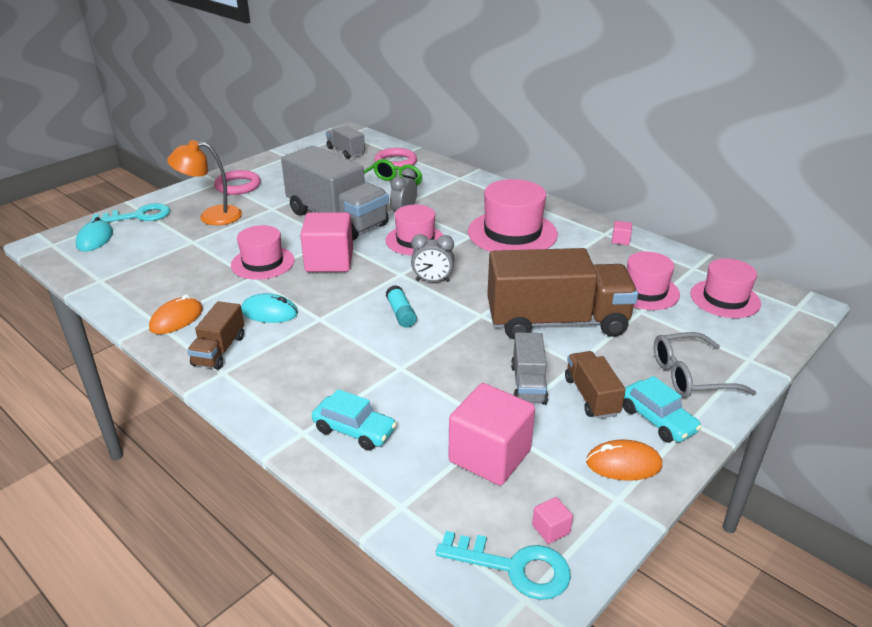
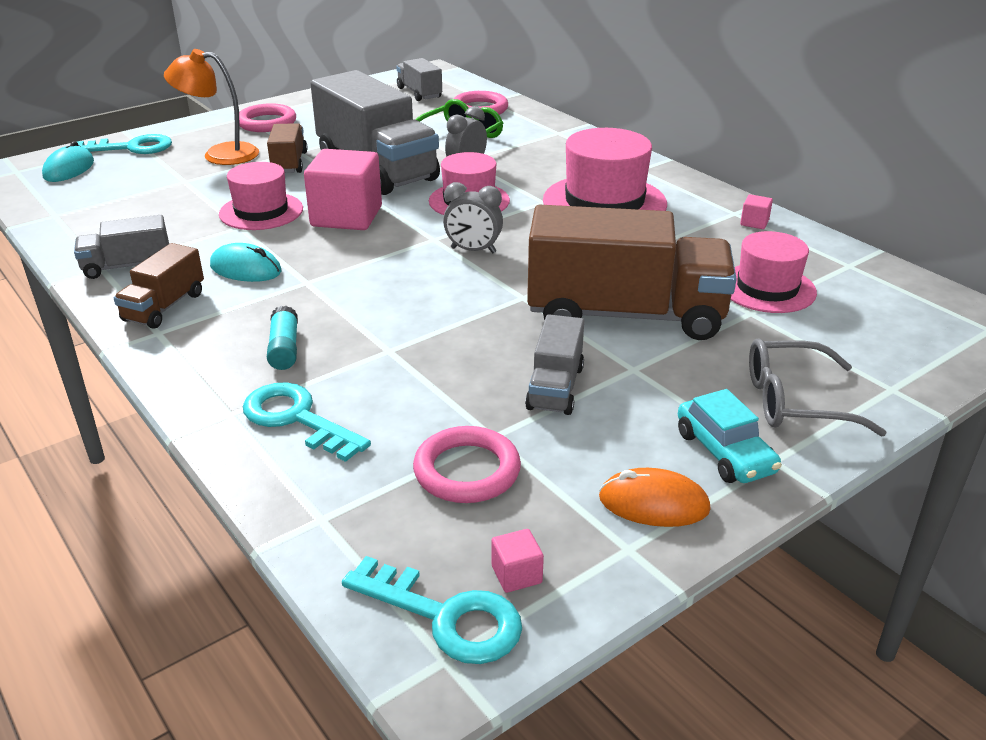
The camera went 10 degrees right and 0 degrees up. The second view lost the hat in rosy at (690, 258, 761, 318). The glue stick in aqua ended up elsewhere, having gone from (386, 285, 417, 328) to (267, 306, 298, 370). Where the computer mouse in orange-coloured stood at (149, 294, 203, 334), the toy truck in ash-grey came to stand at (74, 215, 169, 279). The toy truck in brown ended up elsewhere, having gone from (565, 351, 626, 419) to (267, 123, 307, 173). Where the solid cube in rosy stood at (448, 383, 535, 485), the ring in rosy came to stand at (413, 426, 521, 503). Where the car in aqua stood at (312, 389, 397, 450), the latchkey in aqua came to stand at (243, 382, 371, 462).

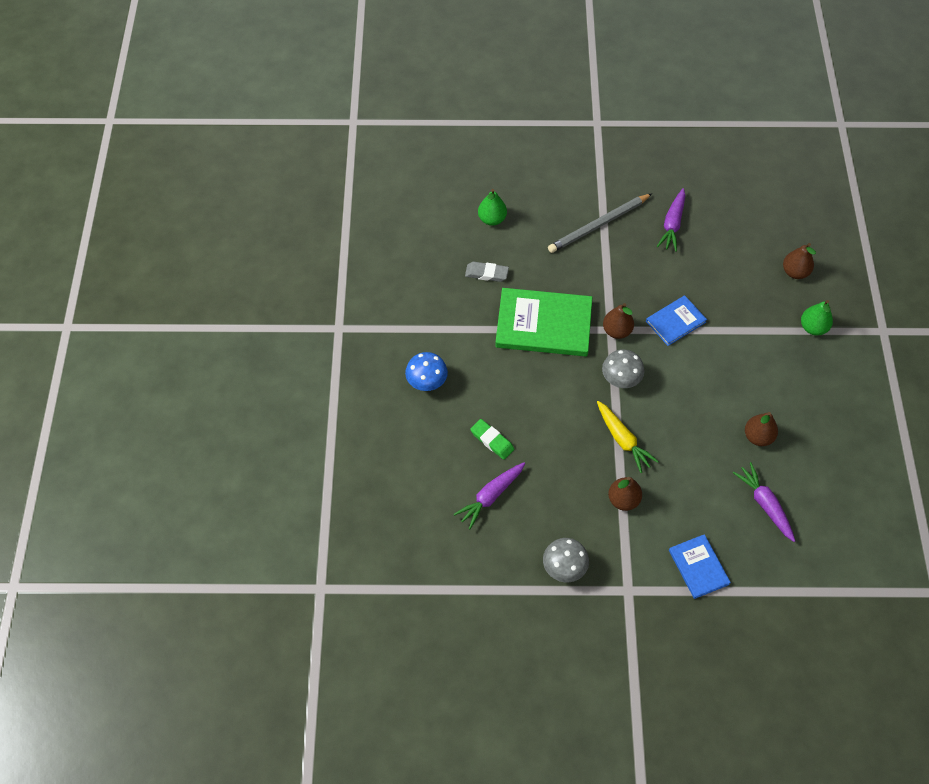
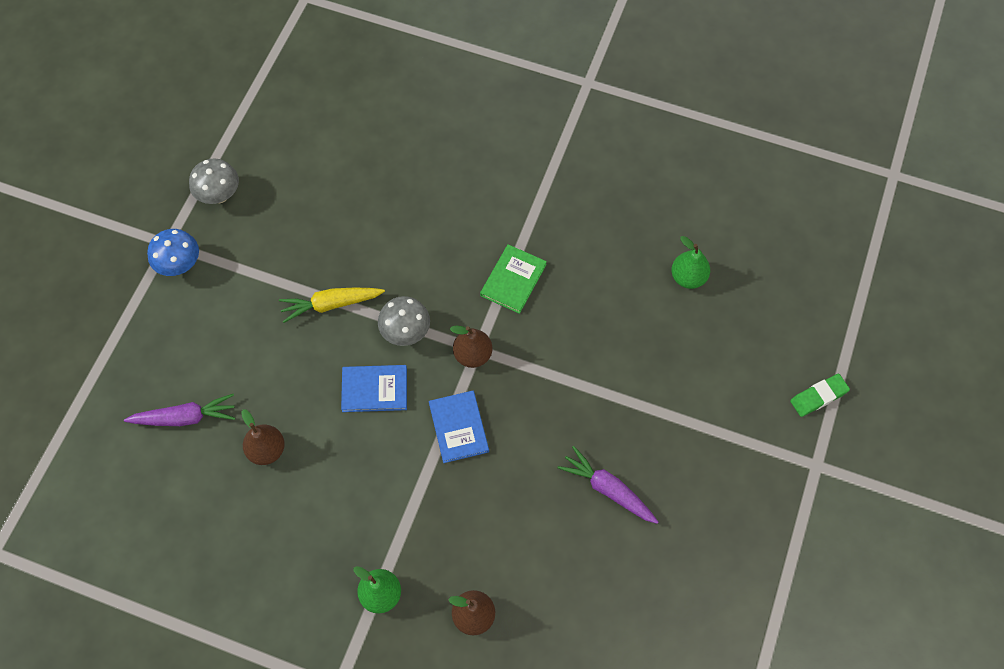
The camera went 110 degrees right and 5 degrees up. The second view lost the wooden pencil in ash-grey at (548, 193, 652, 253). The second view lost the pencil eraser in ash-grey at (465, 262, 509, 282). The size of the book in green at (495, 288, 592, 356) changed by a factor of 0.54. The fungus in royal blue ended up elsewhere, having gone from (405, 352, 448, 391) to (147, 229, 199, 276). The pencil eraser in green ended up elsewhere, having gone from (470, 419, 514, 460) to (790, 374, 850, 417). The second view lost the root vegetable in purple at (454, 462, 525, 529). The second view lost the pear in brown at (608, 477, 642, 511). The book in royal blue ended up elsewhere, having gone from (669, 534, 731, 599) to (341, 365, 407, 412).

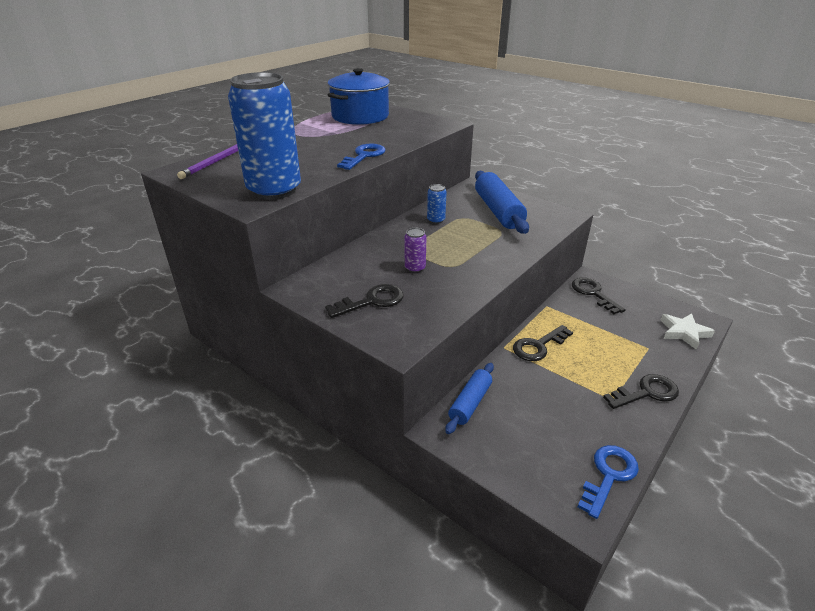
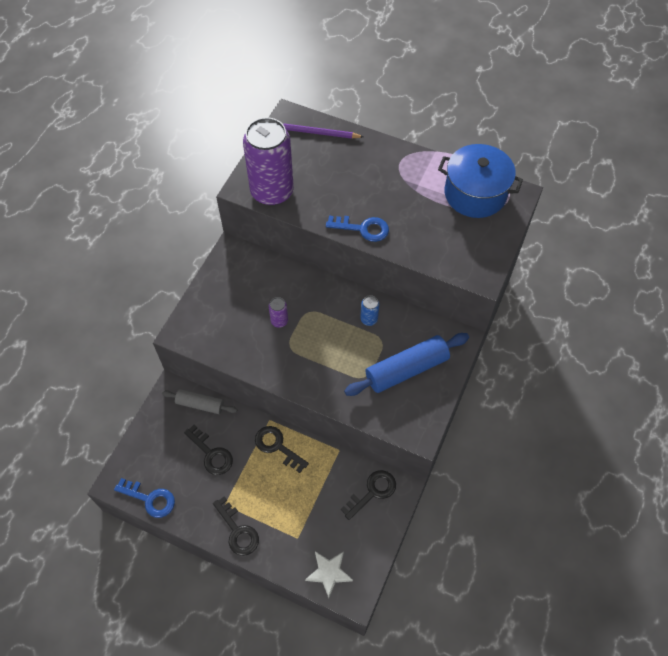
The camera went 75 degrees right and 25 degrees up. What was the soda can in royal blue at (228, 72, 301, 200) turned into the soda can in purple at (243, 117, 294, 206). The latchkey in jet-black ended up elsewhere, having gone from (325, 284, 404, 318) to (184, 425, 233, 475). What was the pastry roller in royal blue at (445, 363, 494, 434) turned into the pastry roller in ash-grey at (162, 389, 238, 414).

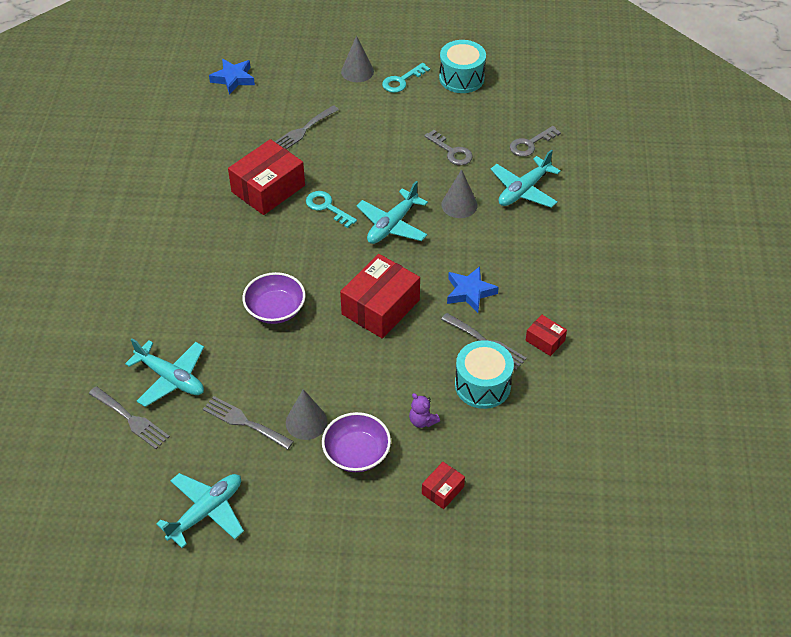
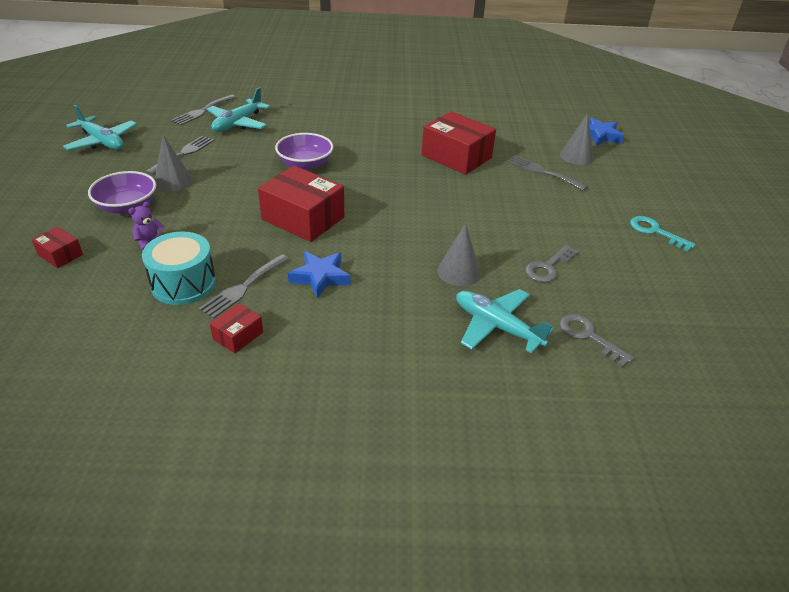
The camera went 85 degrees right and 10 degrees down. The cone shape in ash-grey ended up elsewhere, having gone from (341, 36, 374, 82) to (560, 113, 594, 165). The second view lost the toy drum in aqua at (439, 40, 486, 93). The second view lost the toy plane in aqua at (356, 181, 428, 244). The second view lost the latchkey in aqua at (306, 191, 357, 228).

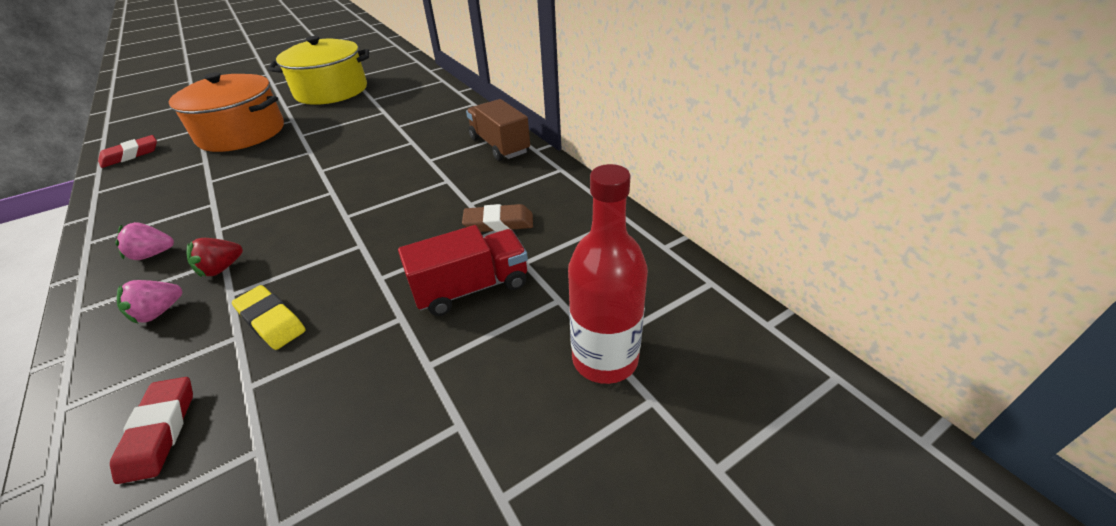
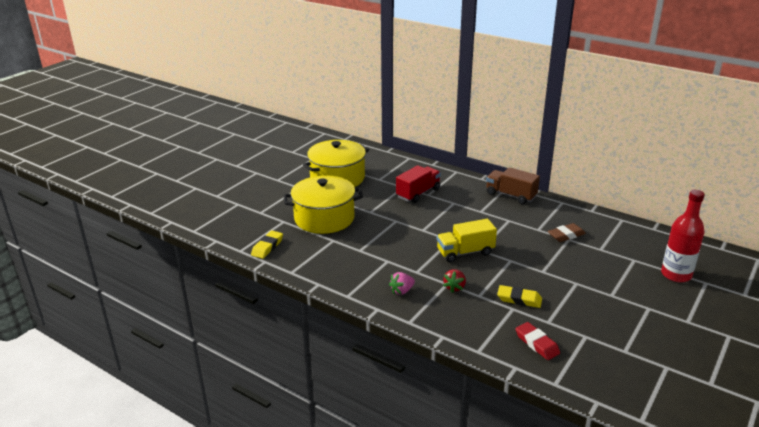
The camera went 25 degrees left and 10 degrees down. What was the cooking pot in orange-coloured at (169, 72, 284, 152) turned into the cooking pot in golden at (284, 175, 363, 234). What was the pencil eraser in red at (98, 135, 157, 168) turned into the pencil eraser in golden at (251, 231, 283, 259). The toy truck in red ended up elsewhere, having gone from (398, 225, 528, 316) to (396, 165, 441, 203). The second view lost the strawberry in rosy at (117, 280, 182, 323). The second view gained the toy truck in golden at (437, 219, 497, 263).

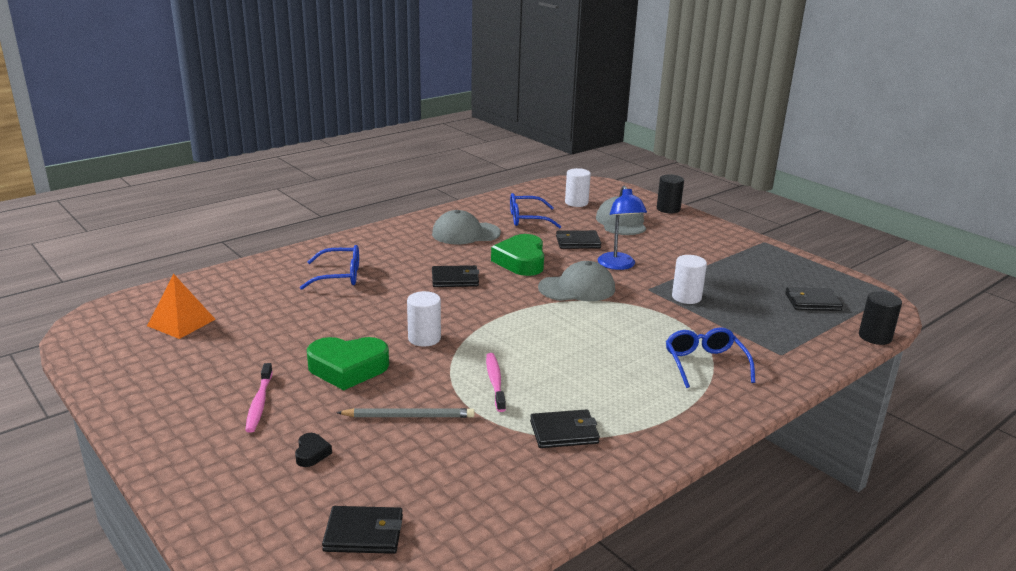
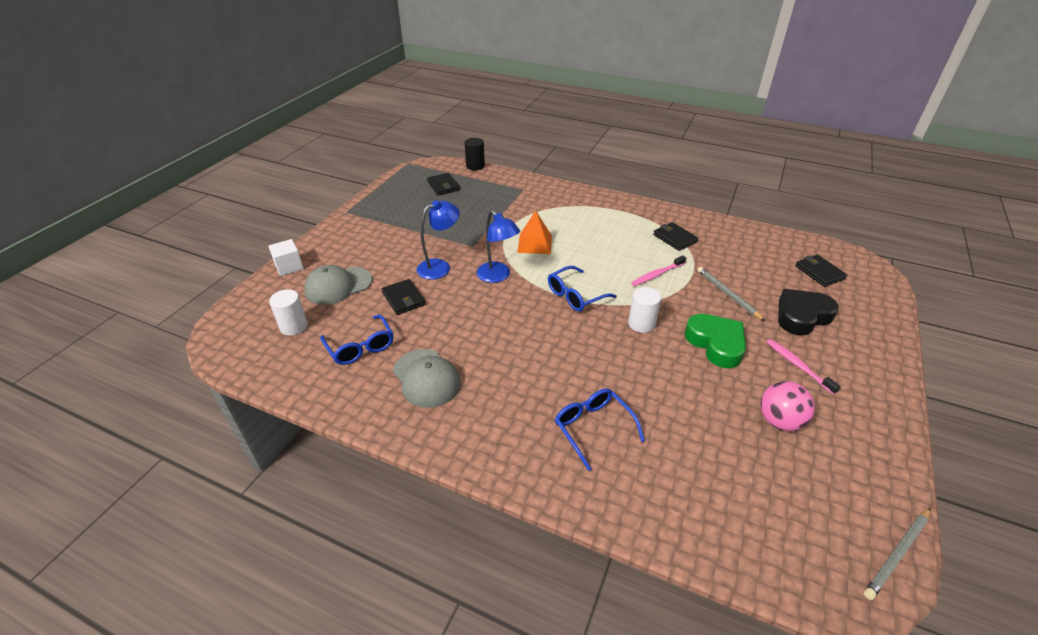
The camera went 115 degrees left and 15 degrees up. Where the cylinder in jet-black stood at (657, 174, 684, 213), the solid cube in snow-white came to stand at (268, 239, 304, 276). The second view lost the heart in green at (491, 234, 544, 276). The second view lost the cylinder in snow-white at (672, 255, 707, 304). Where the peaked cap in ash-grey stood at (538, 261, 615, 301), the reading lamp in royal blue came to stand at (477, 210, 520, 283). The second view lost the wallet in jet-black at (432, 265, 479, 287). The solid pyramid in orange-coloured ended up elsewhere, having gone from (147, 274, 216, 339) to (517, 211, 552, 254). The spectacles in royal blue ended up elsewhere, having gone from (666, 327, 755, 388) to (548, 266, 617, 312). The tooth brush in rosy at (245, 363, 273, 433) ended up facing another way, 90 degrees counterclockwise from before. The size of the heart in jet-black at (295, 433, 332, 467) changed by a factor of 2.25. The second view gained the ball in rosy at (760, 381, 815, 431). The second view gained the wooden pencil in ash-grey at (864, 508, 931, 600).

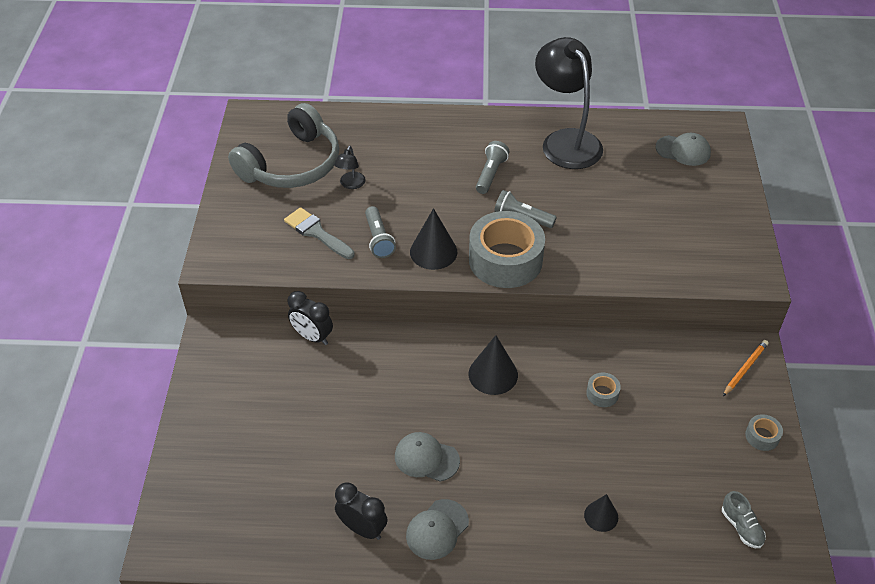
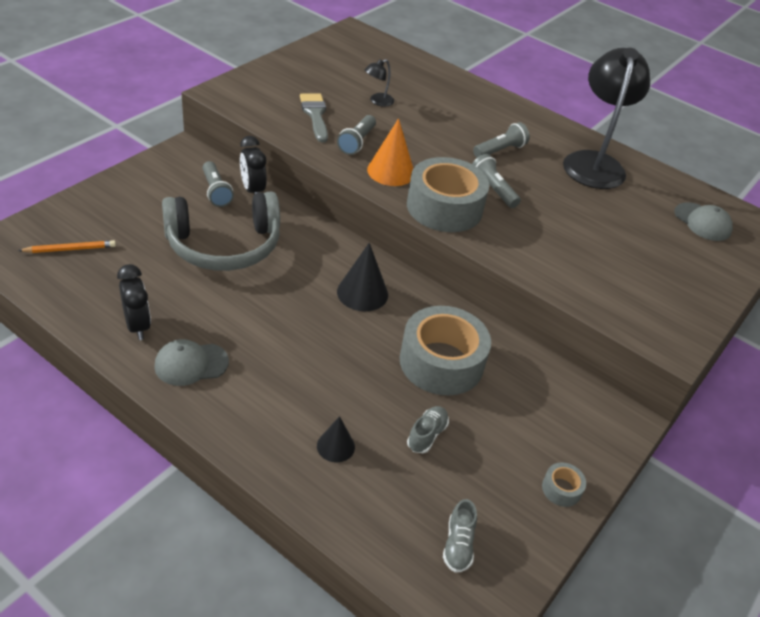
The camera went 30 degrees right and 5 degrees down. The headset in ash-grey ended up elsewhere, having gone from (228, 103, 339, 188) to (162, 192, 280, 271). What was the cone shape in jet-black at (410, 208, 457, 270) turned into the cone shape in orange-coloured at (367, 118, 413, 186). The wooden pencil in orange-coloured ended up elsewhere, having gone from (723, 340, 769, 396) to (18, 240, 116, 253). The size of the tape in ash-grey at (586, 373, 621, 407) changed by a factor of 2.40. The second view lost the peaked cap in ash-grey at (395, 432, 460, 481). The second view gained the torch in ash-grey at (202, 161, 234, 207). The second view gained the lace-up shoe in ash-grey at (407, 406, 449, 453).

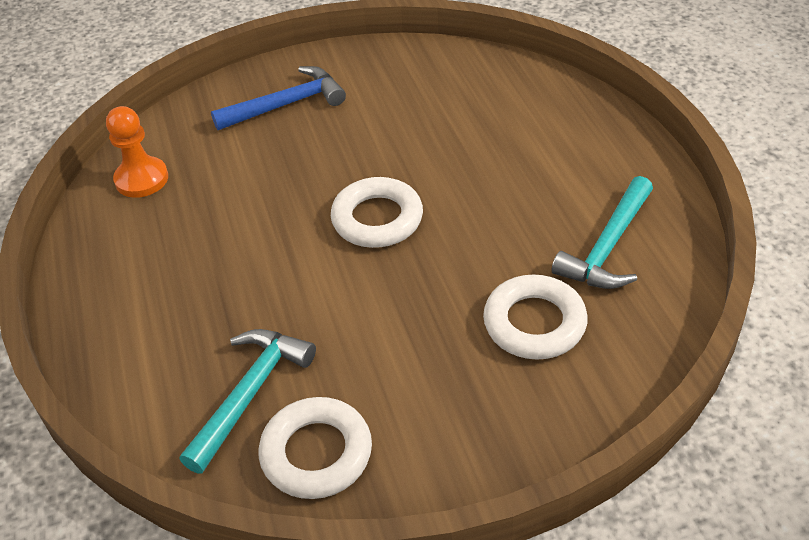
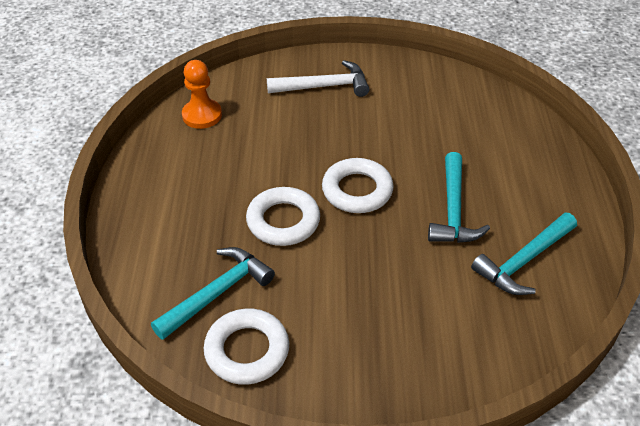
The camera went 15 degrees right and 0 degrees up. What was the hammer in royal blue at (211, 66, 346, 130) turned into the hammer in snow-white at (267, 60, 370, 97). The ring in snow-white ended up elsewhere, having gone from (483, 275, 588, 360) to (246, 187, 320, 246). The second view gained the hammer in aqua at (428, 152, 490, 243).

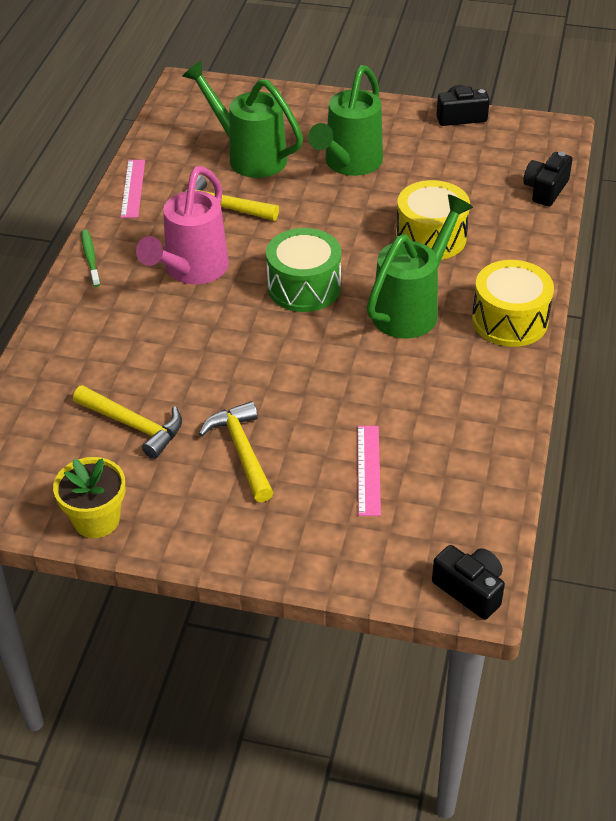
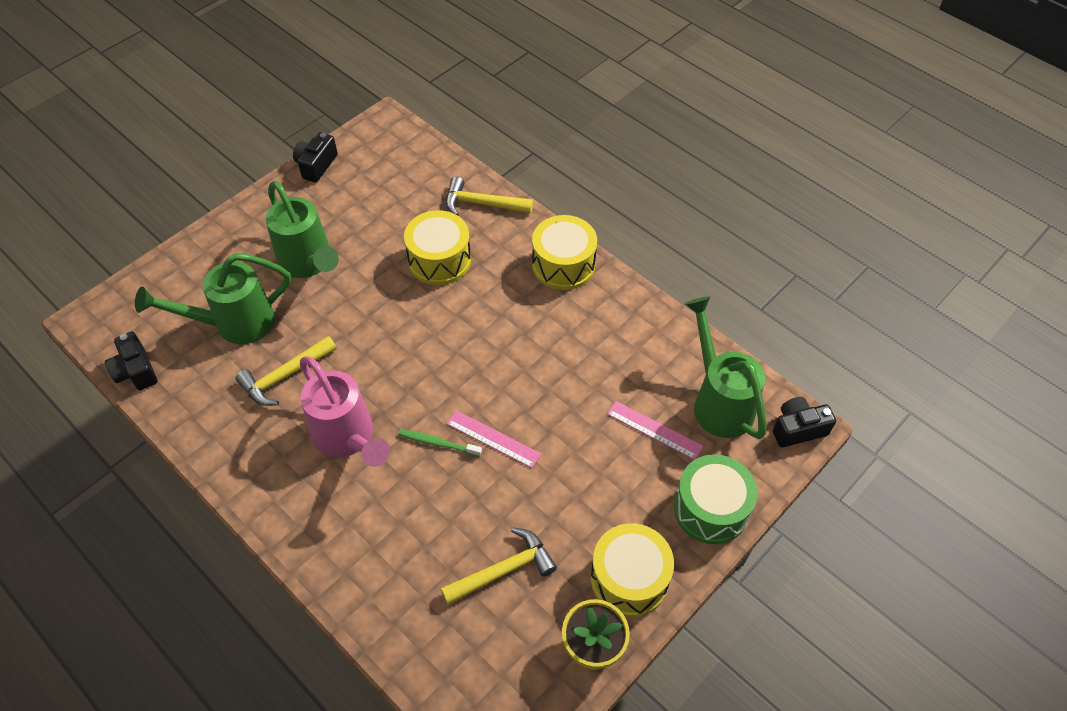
The camera went 60 degrees left and 10 degrees up. The photo camera in jet-black ended up elsewhere, having gone from (523, 152, 572, 206) to (105, 331, 158, 390). The ruler in rosy ended up elsewhere, having gone from (120, 160, 145, 218) to (447, 410, 541, 468). The sprinkling can in green ended up elsewhere, having gone from (367, 195, 473, 339) to (685, 296, 766, 439). The toy drum in green ended up elsewhere, having gone from (266, 228, 341, 312) to (674, 454, 758, 544). The tooth brush in green ended up elsewhere, having gone from (81, 229, 100, 287) to (398, 429, 482, 457). The hammer in golden ended up elsewhere, having gone from (199, 401, 274, 502) to (446, 176, 533, 215). The second view gained the toy drum in golden at (591, 523, 674, 617).

